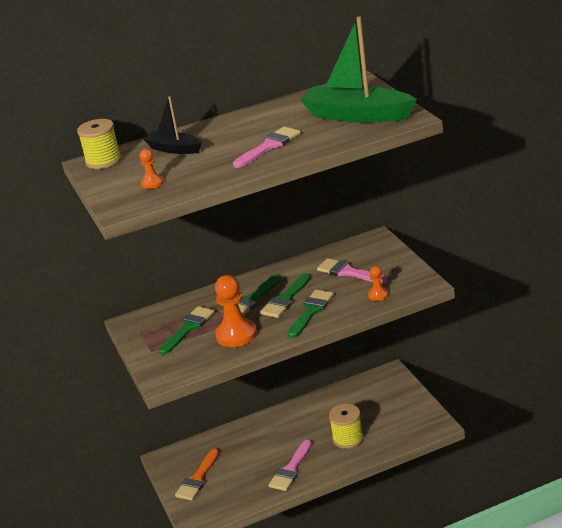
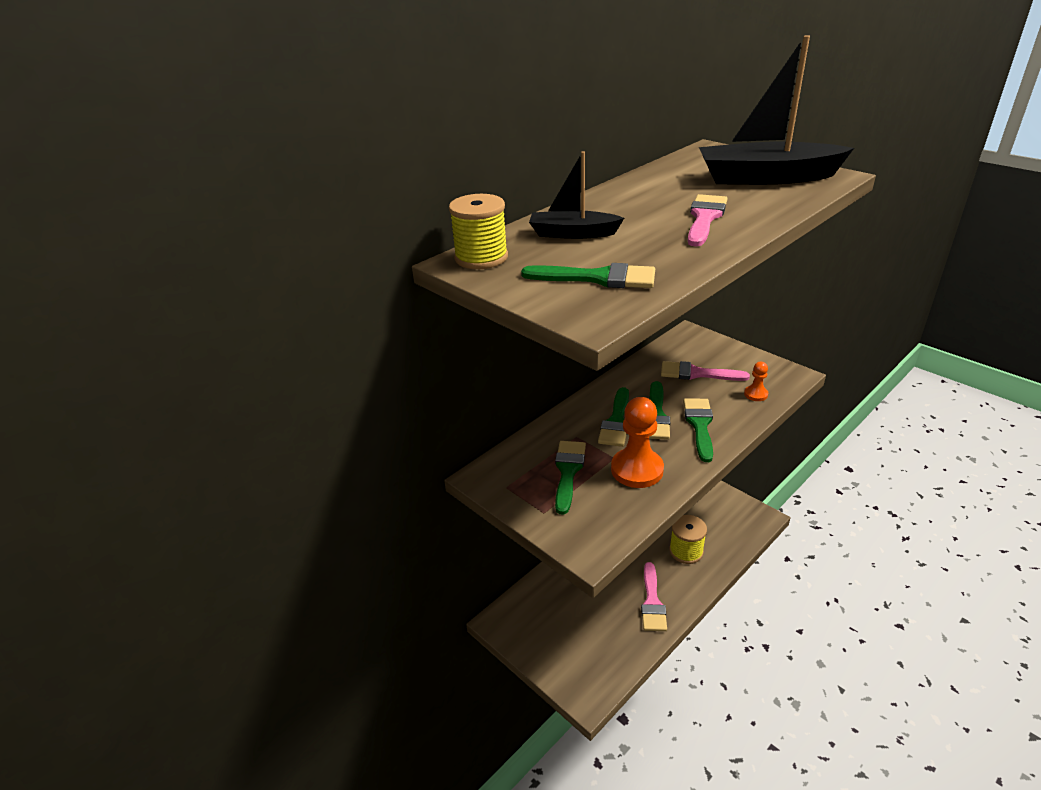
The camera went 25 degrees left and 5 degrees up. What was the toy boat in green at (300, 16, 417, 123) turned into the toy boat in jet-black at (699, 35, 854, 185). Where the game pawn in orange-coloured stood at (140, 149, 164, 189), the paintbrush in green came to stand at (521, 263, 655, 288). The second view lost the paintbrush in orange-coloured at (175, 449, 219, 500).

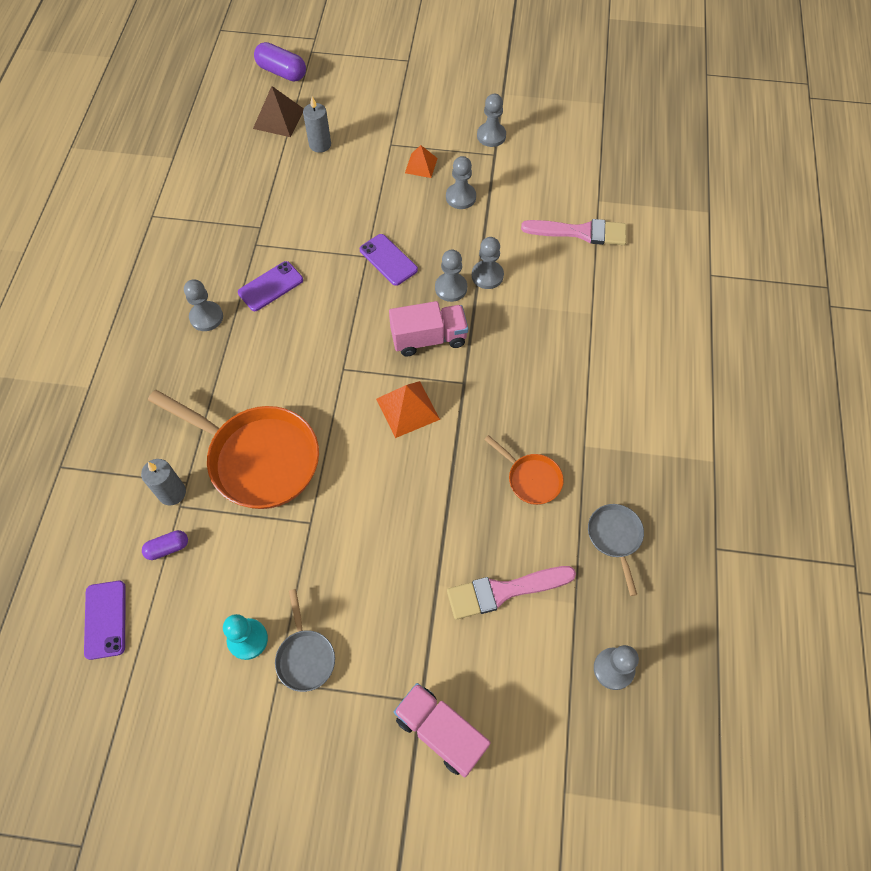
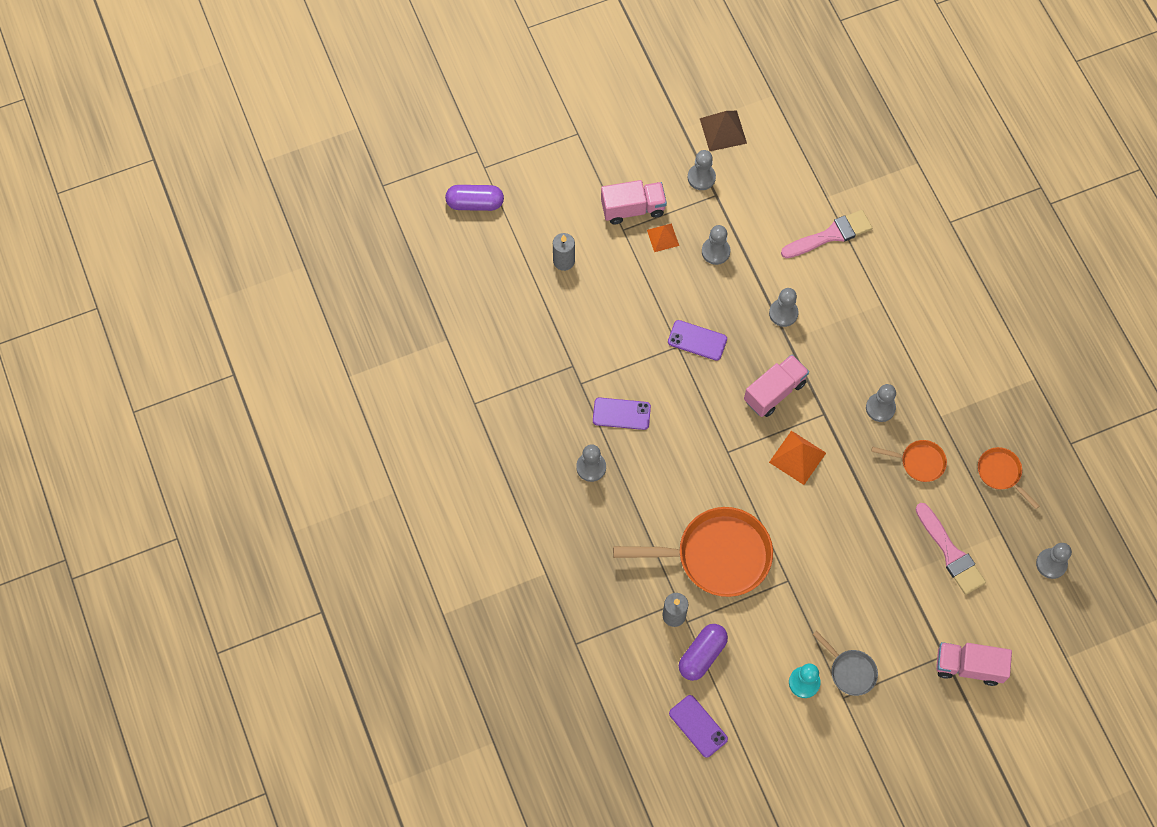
The camera went 30 degrees left and 5 degrees up. The solid pyramid in brown ended up elsewhere, having gone from (253, 86, 304, 137) to (700, 111, 747, 151). The game pawn in ash-grey ended up elsewhere, having gone from (435, 250, 467, 302) to (866, 384, 896, 422). The mobile phone in purple at (238, 261, 303, 311) ended up facing another way, 75 degrees clockwise from before. What was the frying pan in ash-grey at (588, 504, 644, 596) turned into the frying pan in orange-coloured at (978, 447, 1040, 509). The size of the pill shape in purple at (142, 530, 188, 560) changed by a factor of 1.71. The paintbrush in rosy at (447, 566, 576, 620) ended up facing another way, 75 degrees counterclockwise from before. The second view gained the toy truck in rosy at (601, 180, 667, 225).

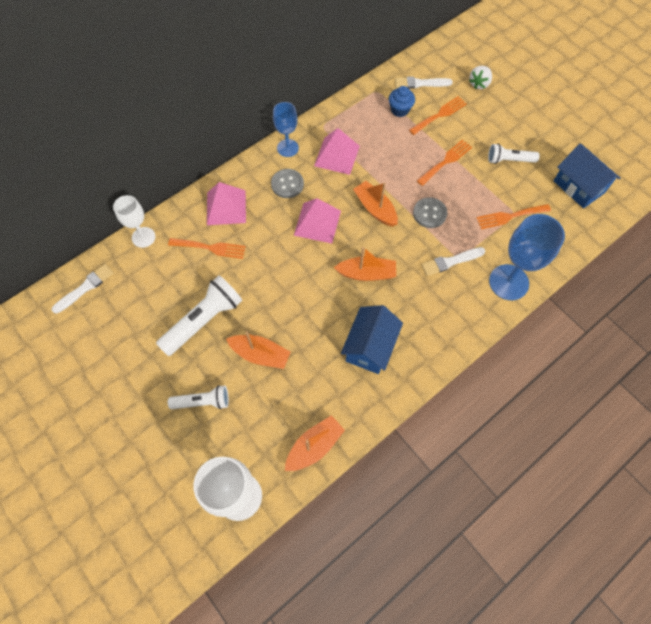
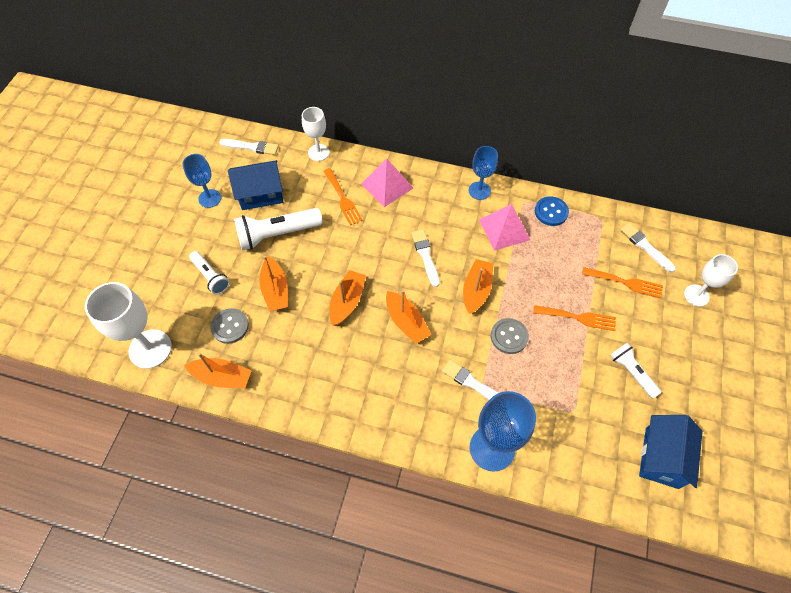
The camera went 55 degrees right and 5 degrees down. Where the strawberry in snow-white stood at (469, 66, 492, 89), the goblet in snow-white came to stand at (684, 254, 738, 307). The second view lost the muffin in royal blue at (389, 86, 415, 117). The shirt button in ash-grey ended up elsewhere, having gone from (271, 169, 304, 198) to (210, 308, 249, 344). Where the solid pyramid in rosy stood at (294, 198, 341, 244), the paintbrush in snow-white came to stand at (411, 229, 440, 287). The second view lost the table fork in orange-coloured at (476, 204, 551, 229). The torch in snow-white at (156, 275, 242, 356) ended up facing another way, 150 degrees clockwise from before. The cottage in royal blue ended up elsewhere, having gone from (341, 305, 403, 374) to (228, 160, 283, 210). The second view gained the goblet in royal blue at (183, 154, 221, 208). The second view gained the shirt button in royal blue at (535, 196, 569, 226). The second view gained the toy boat in orange-coloured at (329, 270, 366, 326).

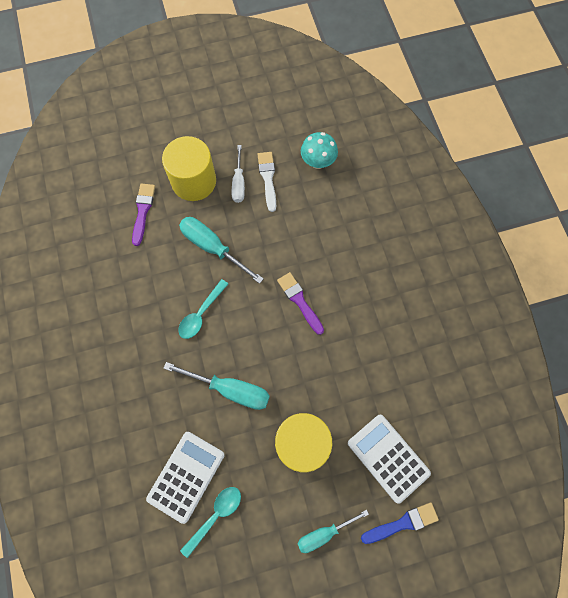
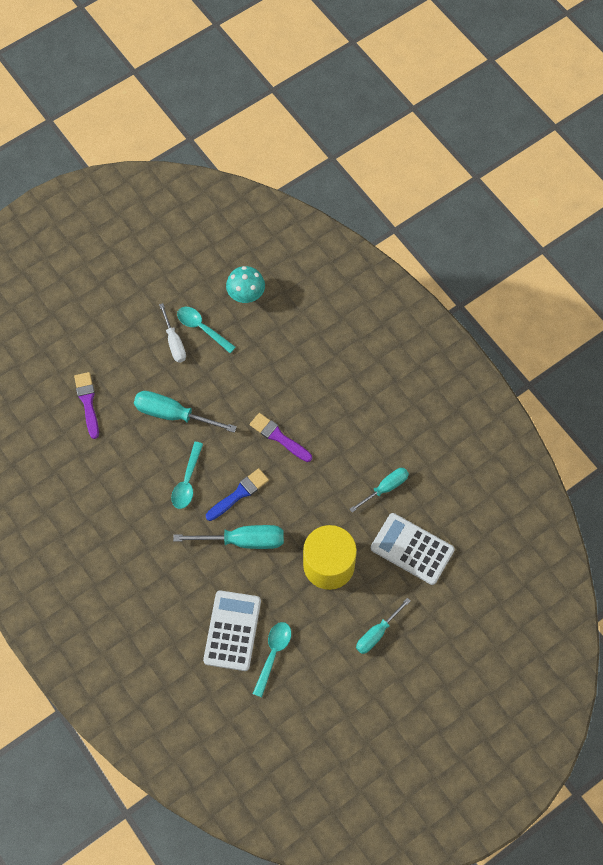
The camera went 20 degrees left and 5 degrees down. The second view lost the cylinder in golden at (162, 136, 216, 201). Where the paintbrush in snow-white stood at (257, 152, 276, 212), the teaspoon in aqua came to stand at (177, 307, 236, 353). The paintbrush in royal blue ended up elsewhere, having gone from (361, 502, 439, 544) to (206, 468, 269, 521). The second view gained the screwdriver in aqua at (350, 468, 409, 512).

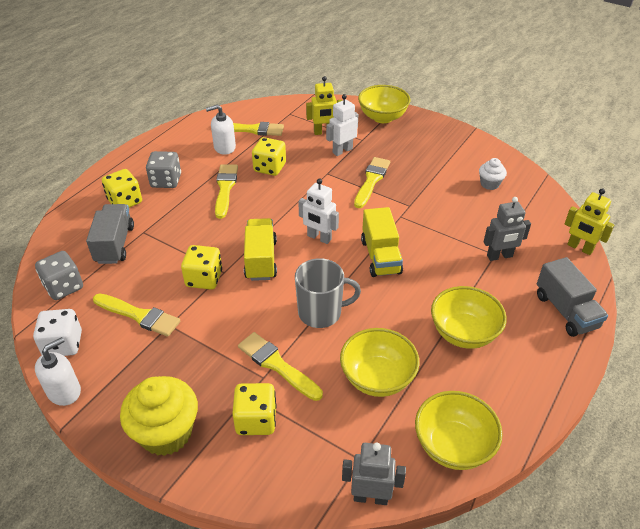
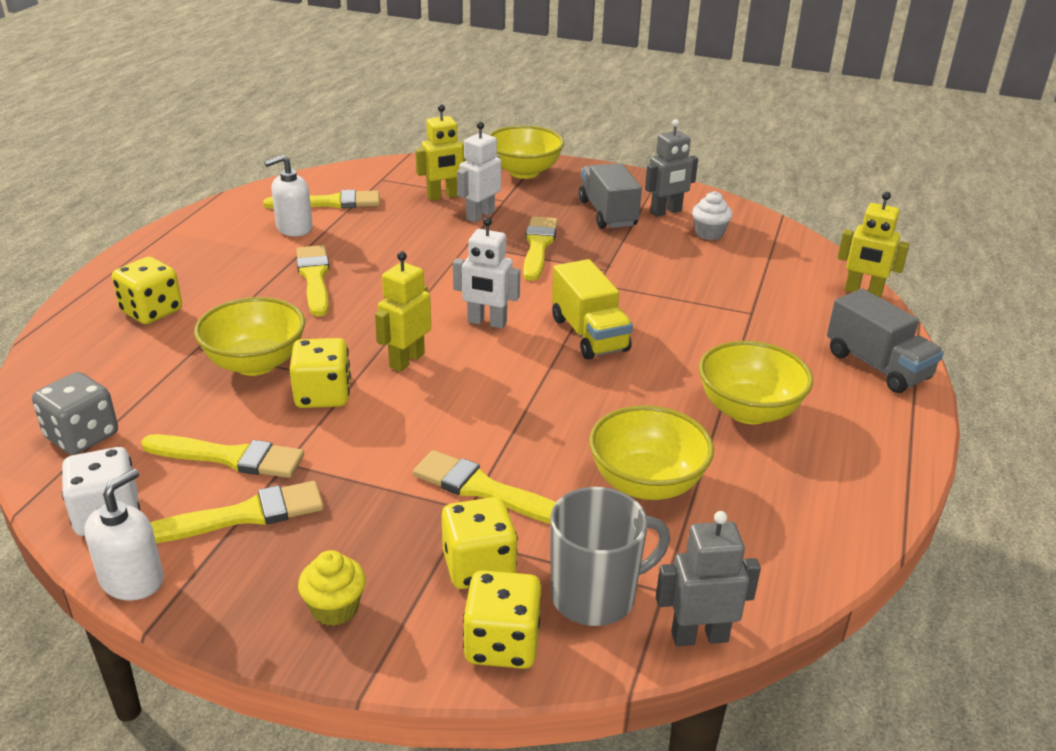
The camera went 15 degrees left and 10 degrees down. The dice in golden ended up elsewhere, having gone from (252, 137, 286, 176) to (463, 570, 541, 669). The second view lost the dice in ash-grey at (146, 151, 181, 188). The robot figure in ash-grey ended up elsewhere, having gone from (484, 197, 531, 261) to (645, 119, 698, 217). The toy truck in ash-grey ended up elsewhere, having gone from (86, 204, 134, 264) to (578, 163, 642, 229). Where the toy truck in golden stood at (244, 218, 277, 281), the robot figure in golden came to stand at (375, 252, 431, 372). The coffee mug in ash-grey ended up elsewhere, having gone from (295, 258, 361, 328) to (550, 487, 670, 626). The size of the muffin in golden at (120, 376, 198, 456) changed by a factor of 0.52. The deep dish in golden ended up elsewhere, having gone from (415, 391, 503, 470) to (194, 297, 305, 376). The second view gained the paintbrush in golden at (151, 481, 324, 543).

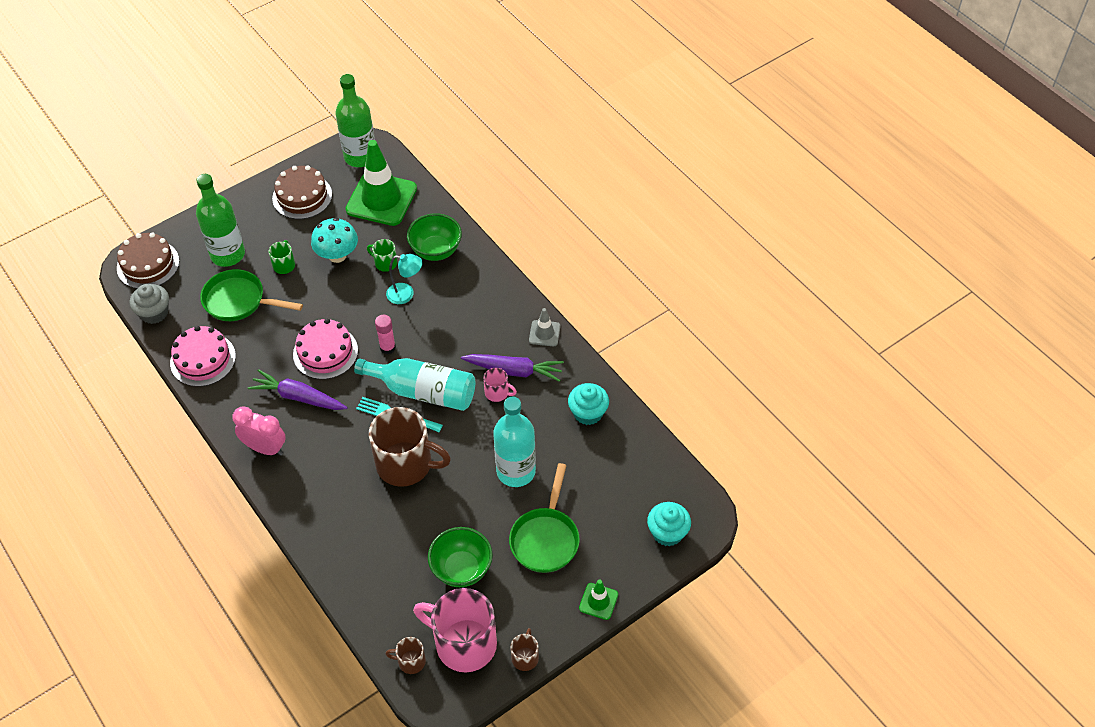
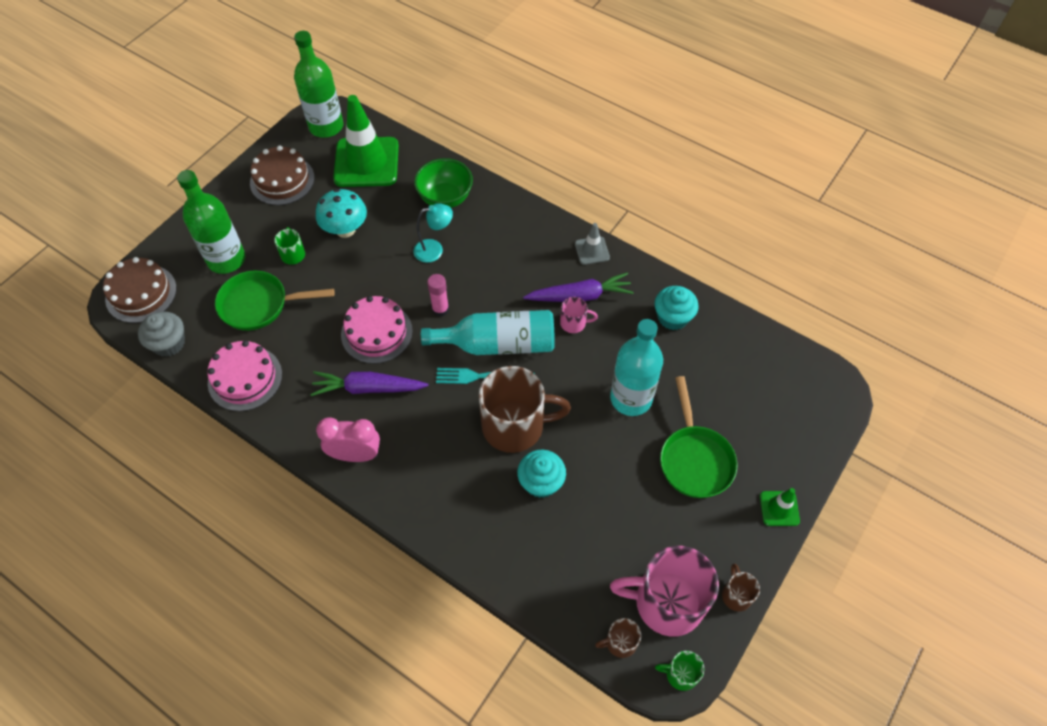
The camera went 20 degrees left and 5 degrees up. The coffee mug in green ended up elsewhere, having gone from (367, 239, 397, 272) to (655, 651, 704, 691). The muffin in aqua ended up elsewhere, having gone from (647, 502, 691, 546) to (517, 450, 566, 498). The second view lost the deep dish in green at (428, 527, 493, 587).

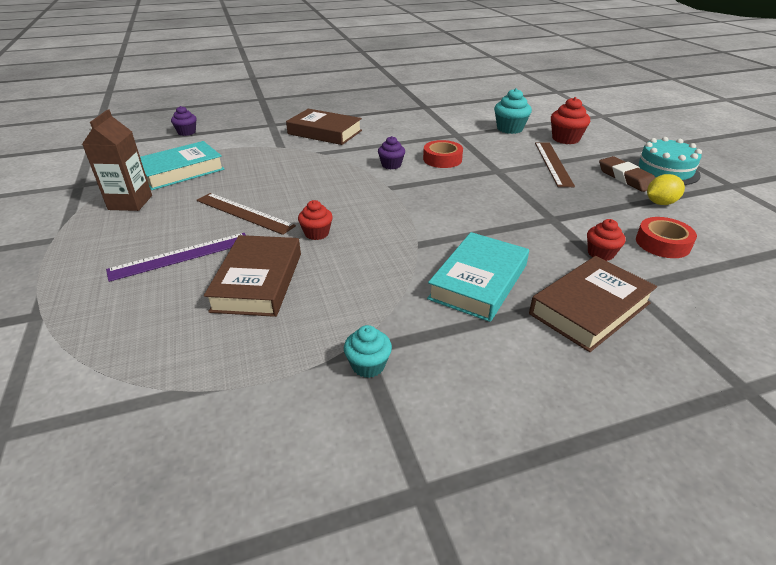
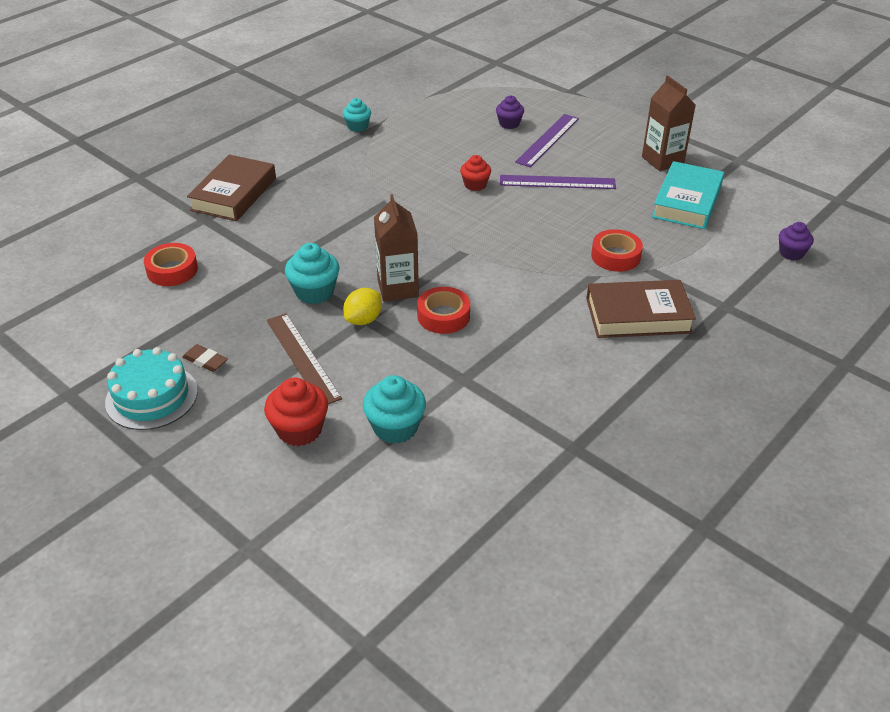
The camera went 150 degrees right and 5 degrees up. The muffin in purple ended up elsewhere, having gone from (378, 136, 405, 169) to (496, 95, 524, 129). The size of the pencil eraser in brown at (599, 156, 655, 192) changed by a factor of 0.61. The citrus fruit in golden ended up elsewhere, having gone from (647, 174, 685, 205) to (343, 288, 382, 325). What was the ruler in brown at (196, 193, 296, 235) turned into the ruler in purple at (500, 175, 616, 189). The second view lost the muffin in red at (587, 219, 626, 261). The second view lost the book in aqua at (427, 232, 529, 322). The second view lost the book in brown at (204, 235, 301, 317). The second view gained the juice carton in brown at (374, 194, 419, 302). The second view gained the tape in red at (591, 229, 643, 272). The second view gained the muffin in aqua at (285, 243, 340, 304).

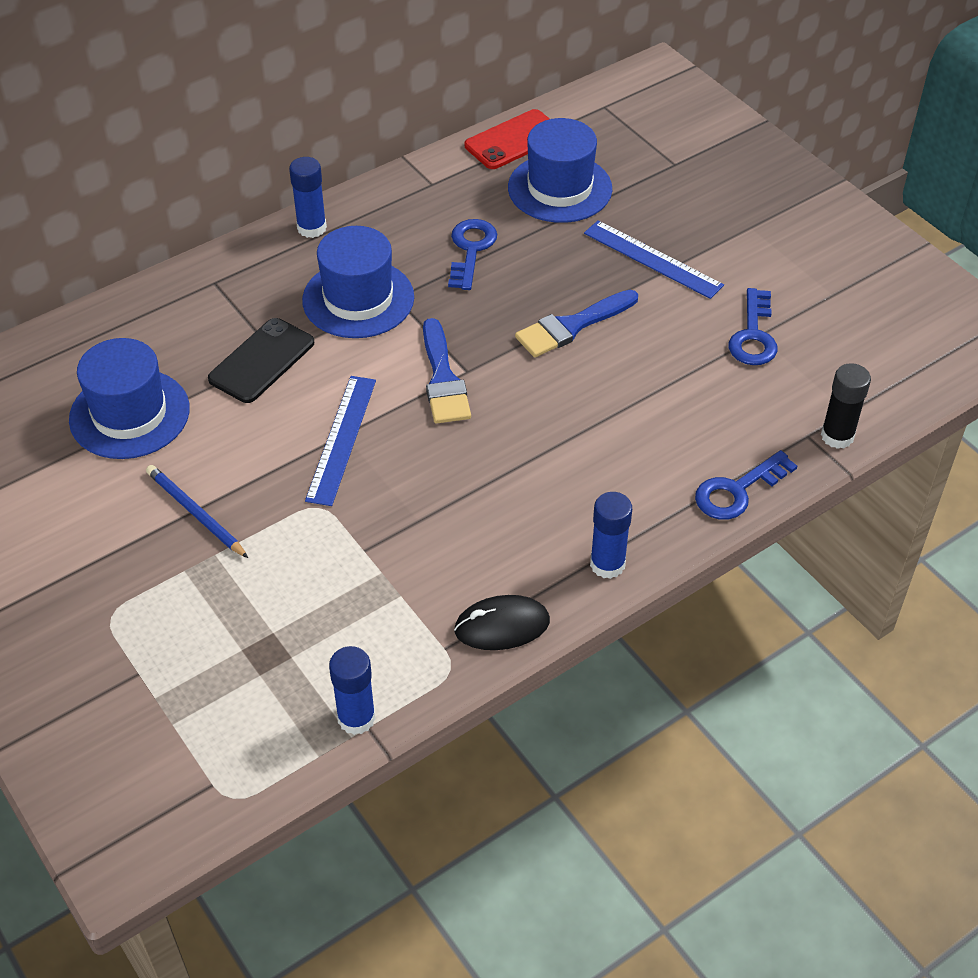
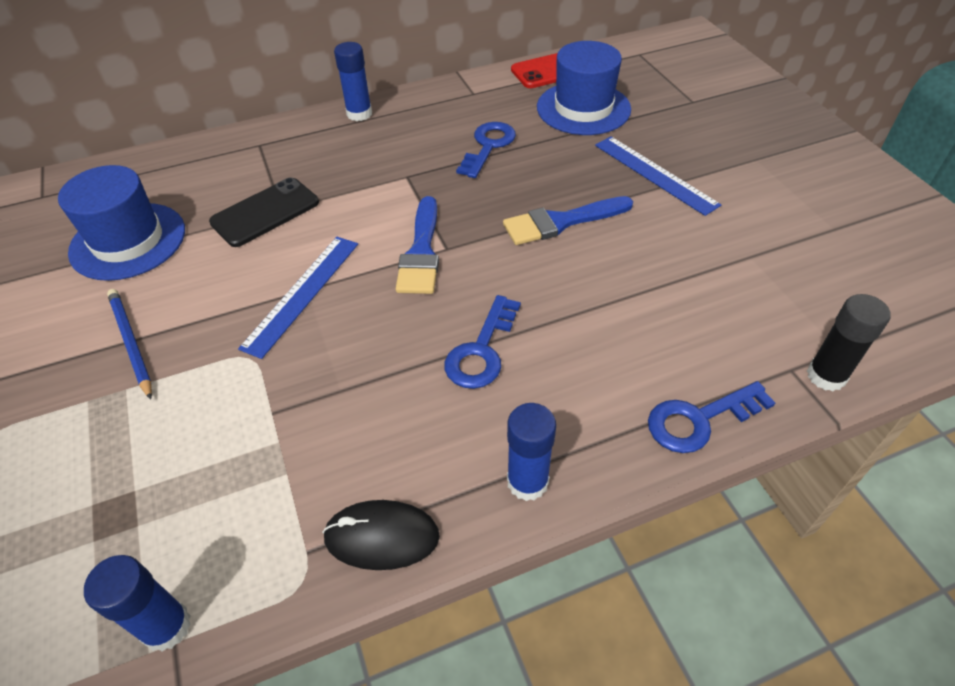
The camera went 15 degrees right and 0 degrees up. The second view lost the hat in royal blue at (302, 226, 414, 338). The latchkey in royal blue ended up elsewhere, having gone from (729, 288, 778, 365) to (444, 295, 521, 389).

